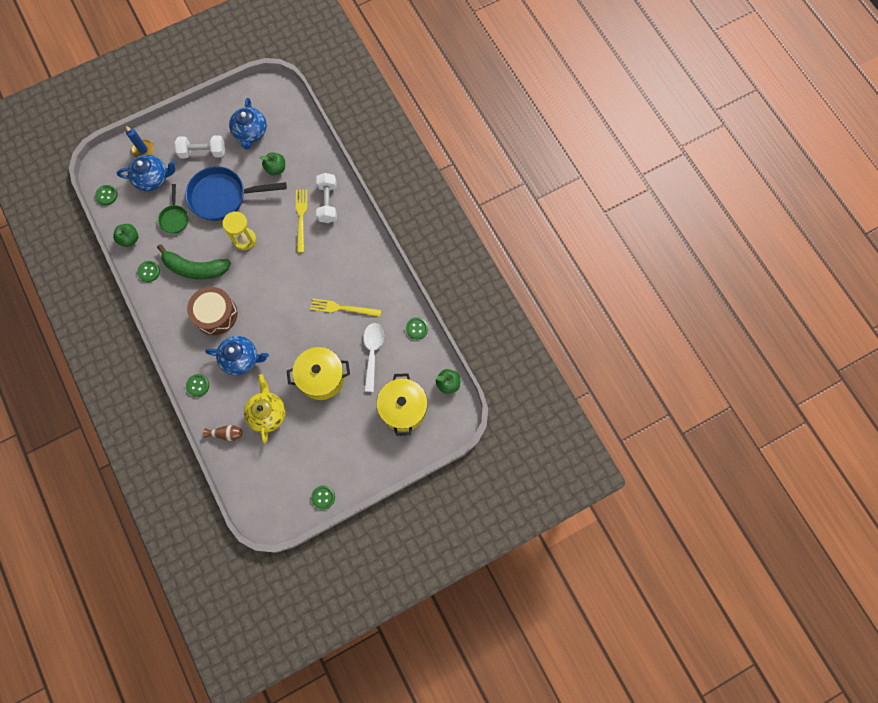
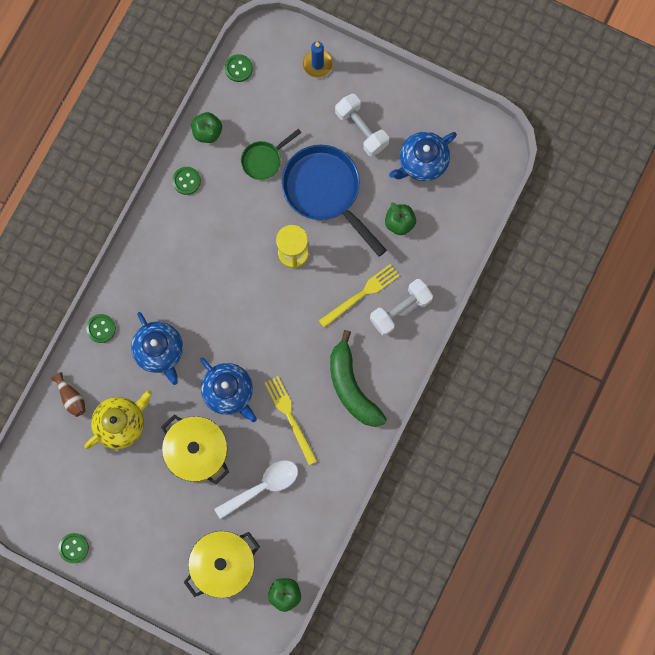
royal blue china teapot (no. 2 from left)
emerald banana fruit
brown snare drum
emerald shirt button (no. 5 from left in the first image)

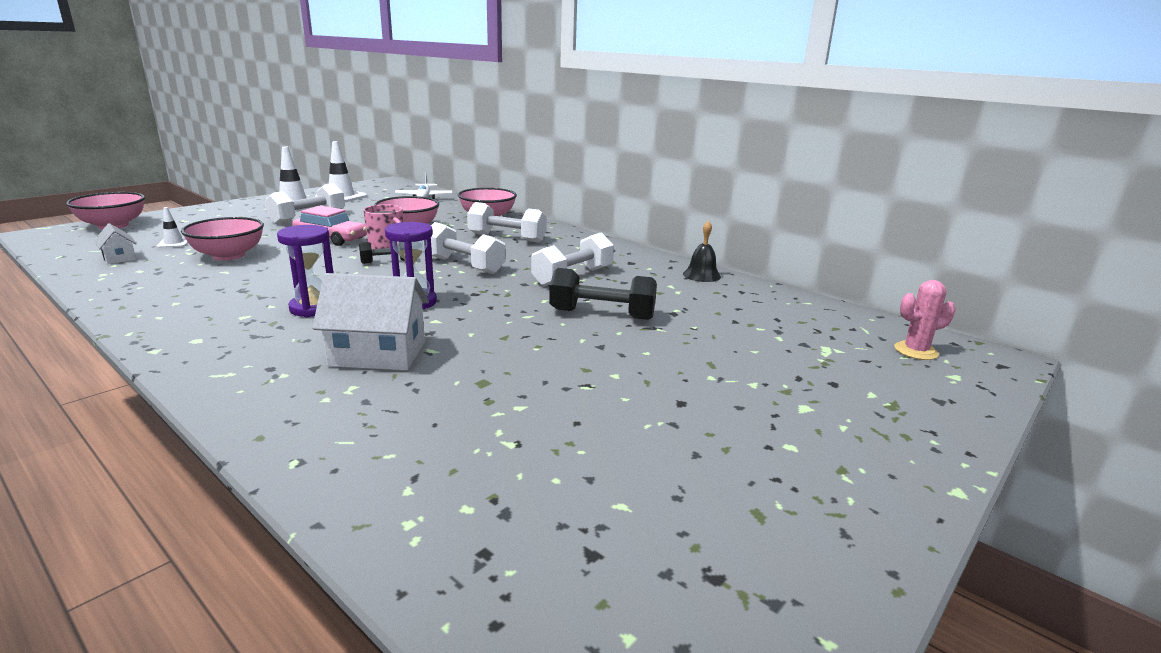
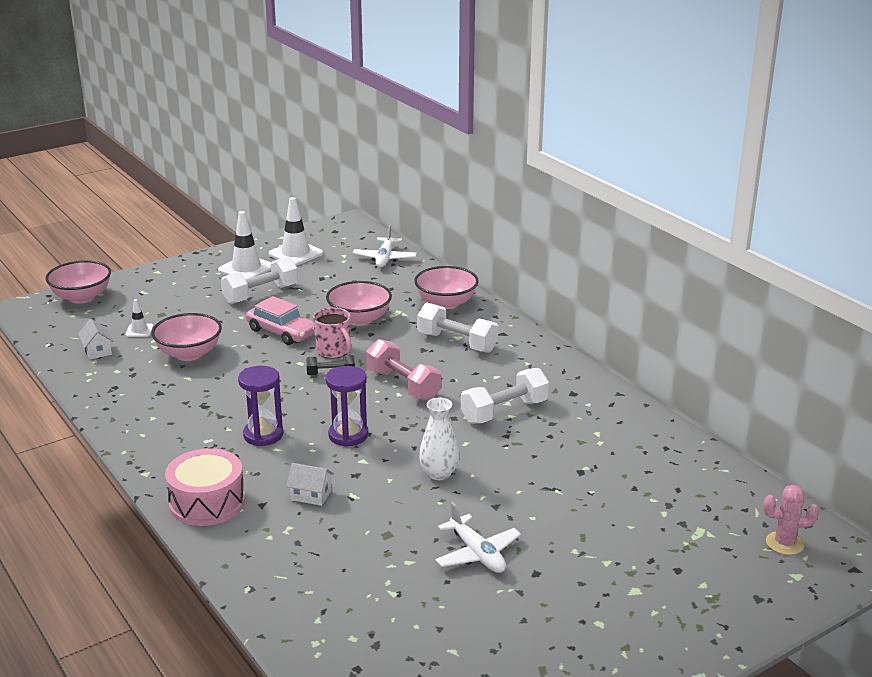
jet-black hand bell
rosy hand weight
jet-black hand weight (no. 2 from left in the first image)
white cottage (no. 2 from left)
white flower vase
rosy snare drum
white toy plane (no. 2 from left)

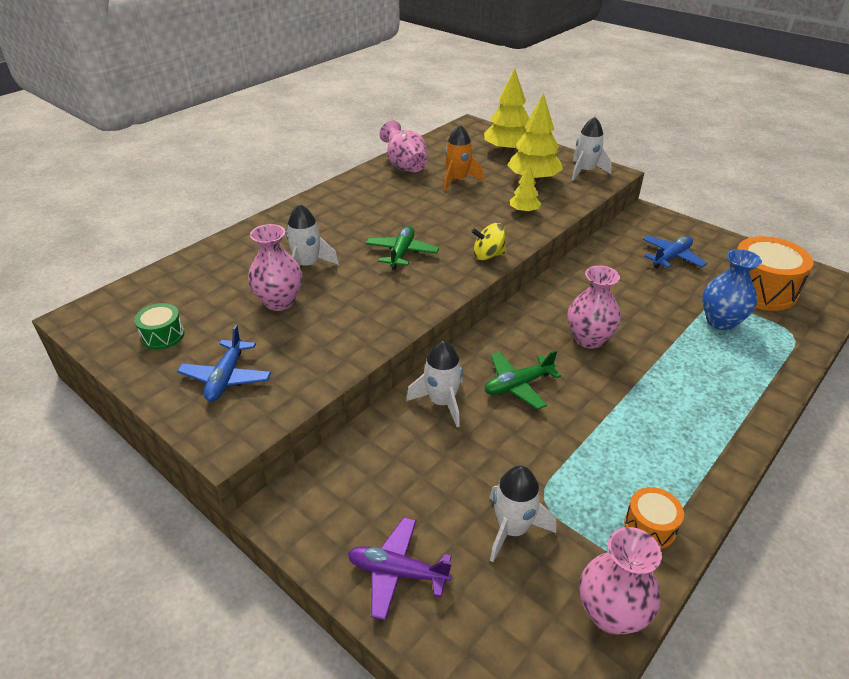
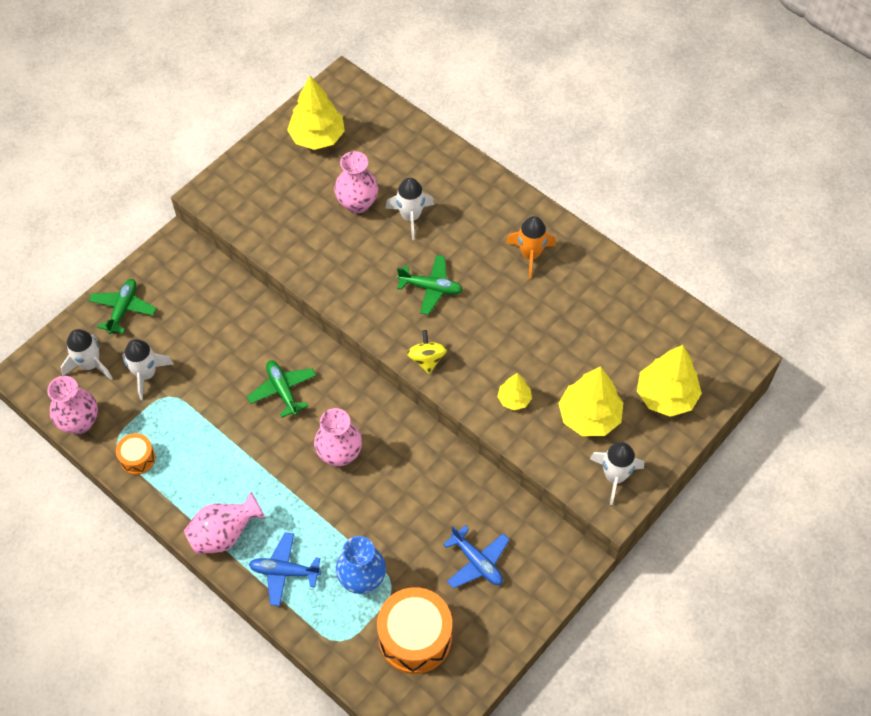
rosy flower vase (no. 2 from left)
bright orange rocket
bright yellow fir tree (no. 1 from left)
royal blue toy plane (no. 1 from left)
white rocket (no. 1 from left)
emerald toy plane (no. 1 from left)

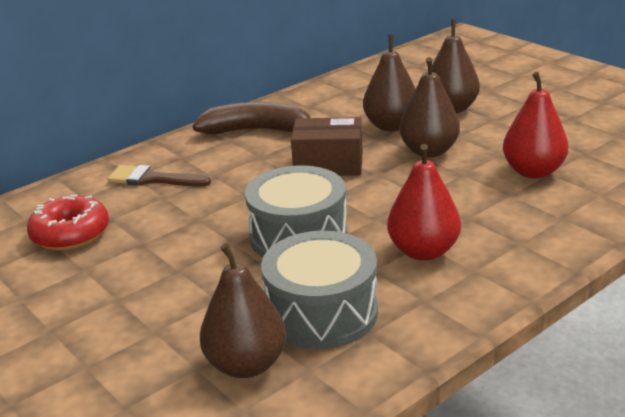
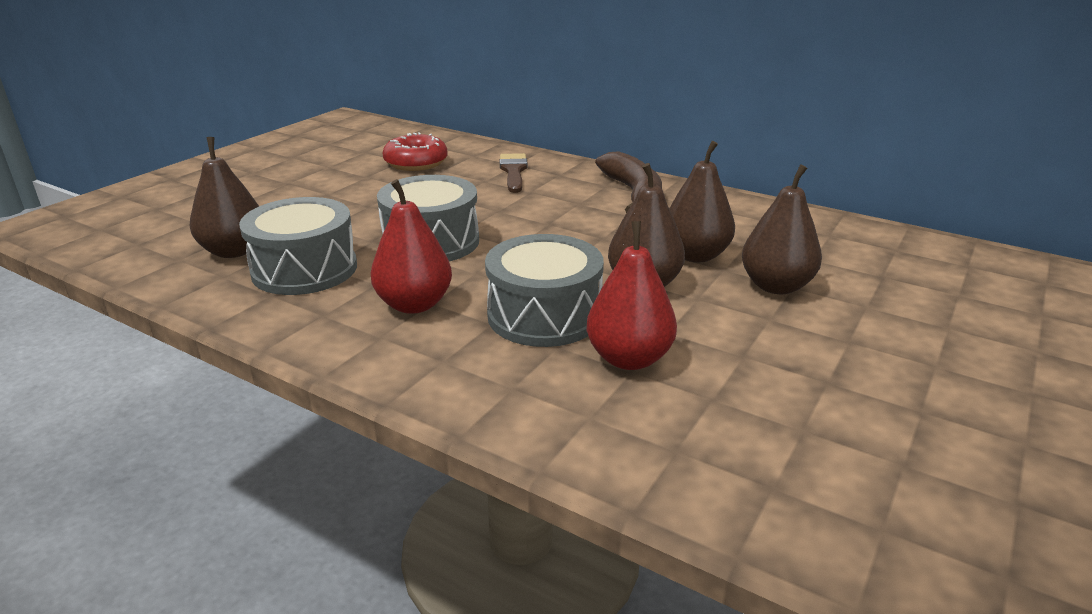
brown parcel
gray snare drum (no. 3 from left)

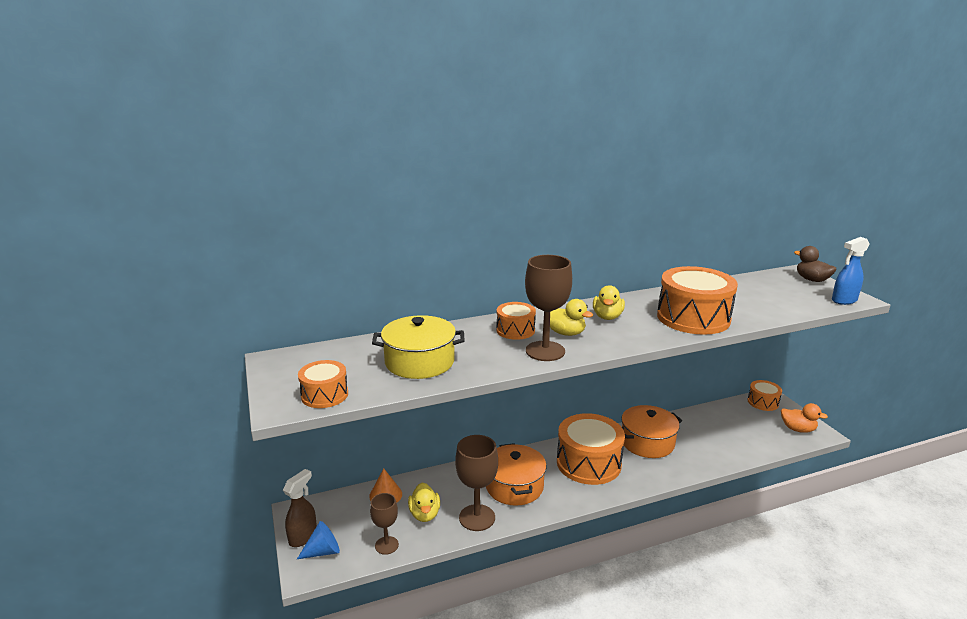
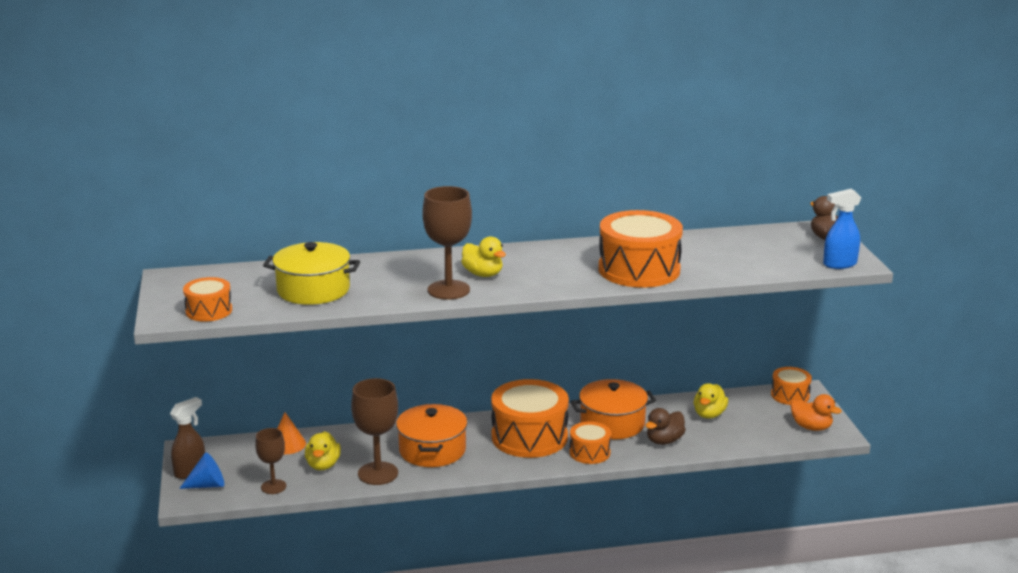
bright yellow duck (no. 3 from left)
bright orange snare drum (no. 3 from left)
brown duck (no. 1 from left)

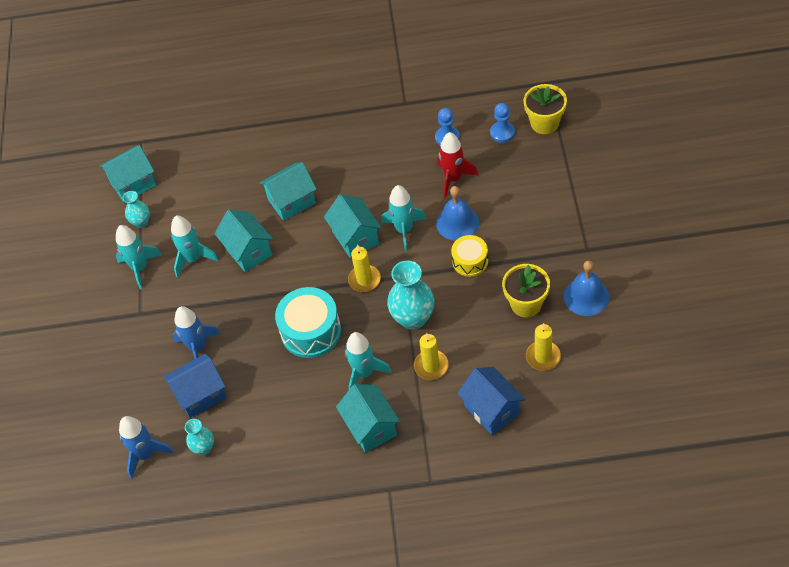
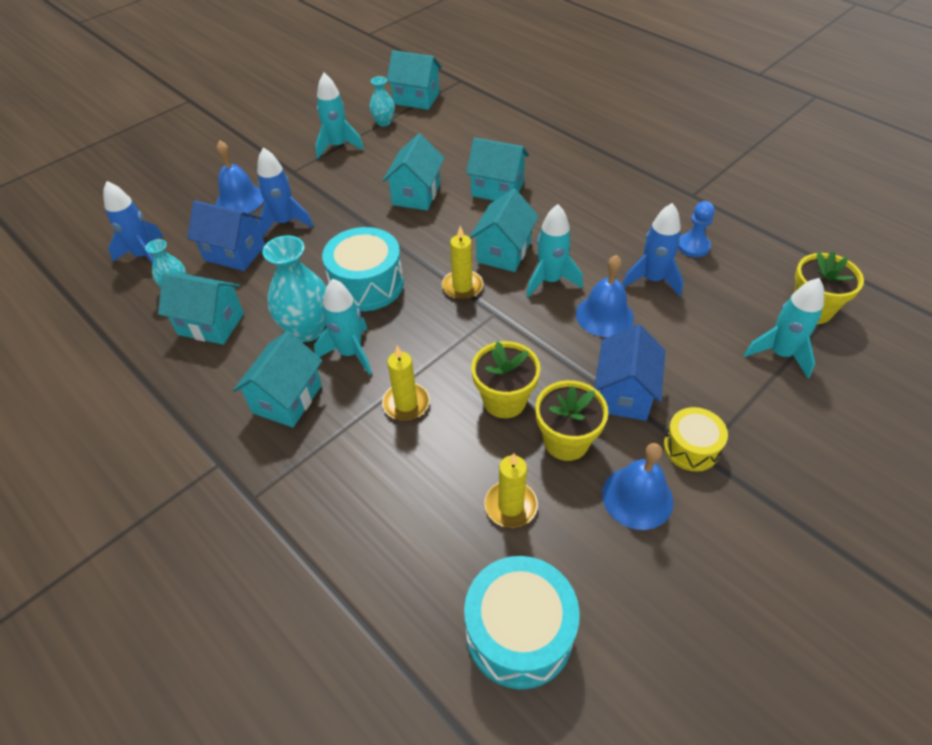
royal blue chess pawn (no. 2 from left in the first image)
royal blue rocket (no. 3 from left)
teal rocket (no. 4 from left)
bright yellow snare drum
teal flower vase (no. 2 from left)
royal blue cottage (no. 2 from left)
royal blue hand bell (no. 1 from left)
teal cottage (no. 1 from left)
bright yellow potted plant (no. 1 from left)
teal snare drum (no. 2 from left)

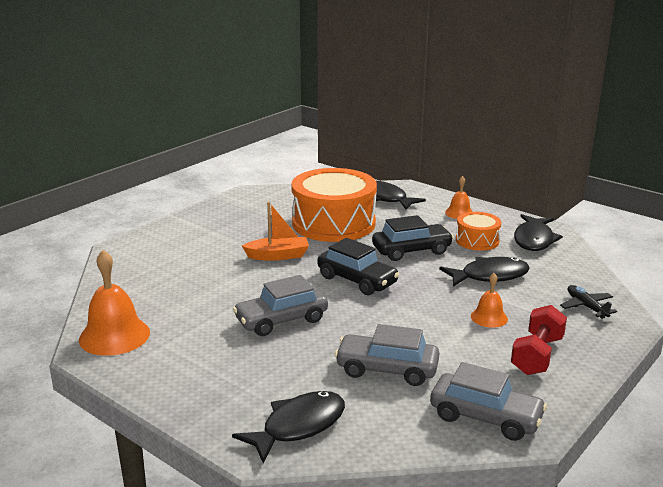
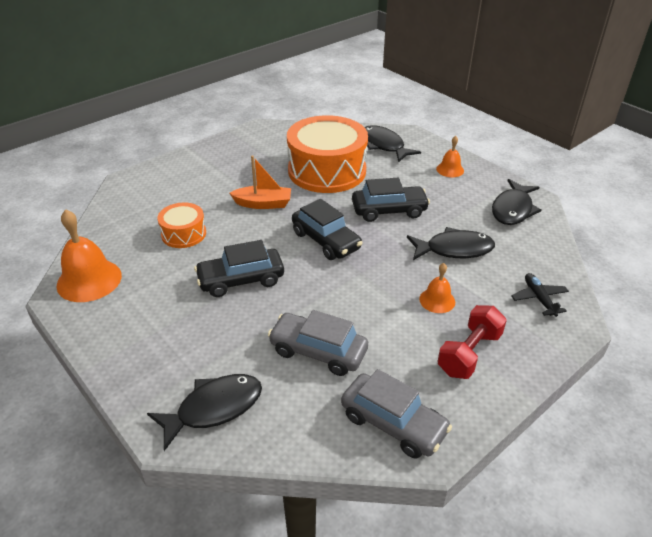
bright orange snare drum (no. 1 from left)
jet-black automobile (no. 1 from left)

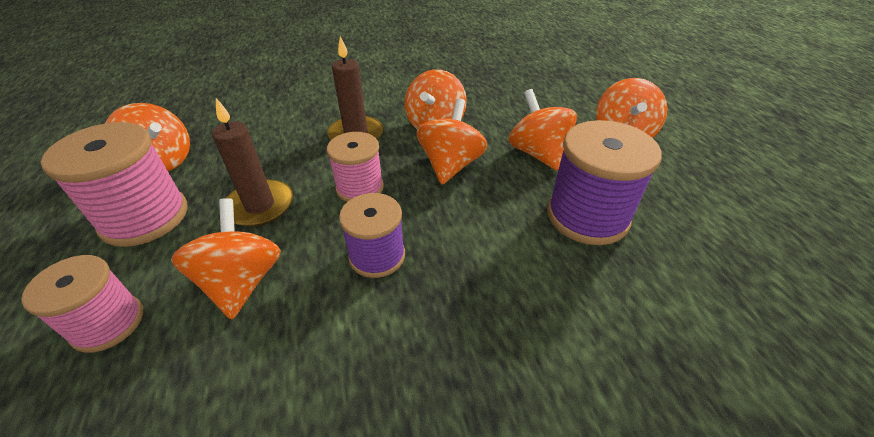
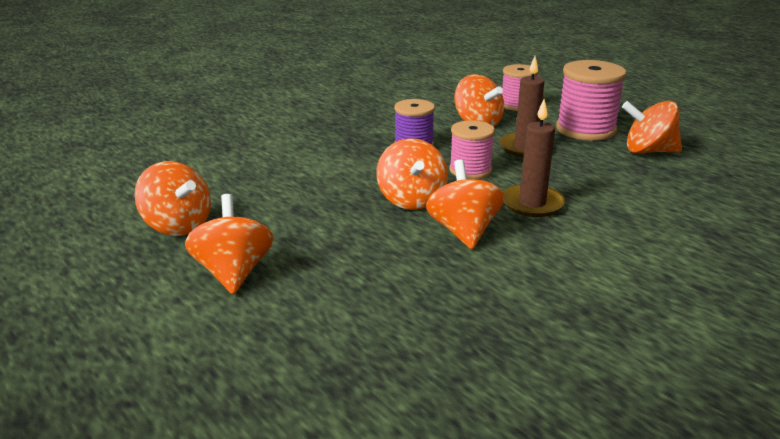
bright orange whirligig (no. 1 from left)
violet bobbin (no. 2 from left in the first image)

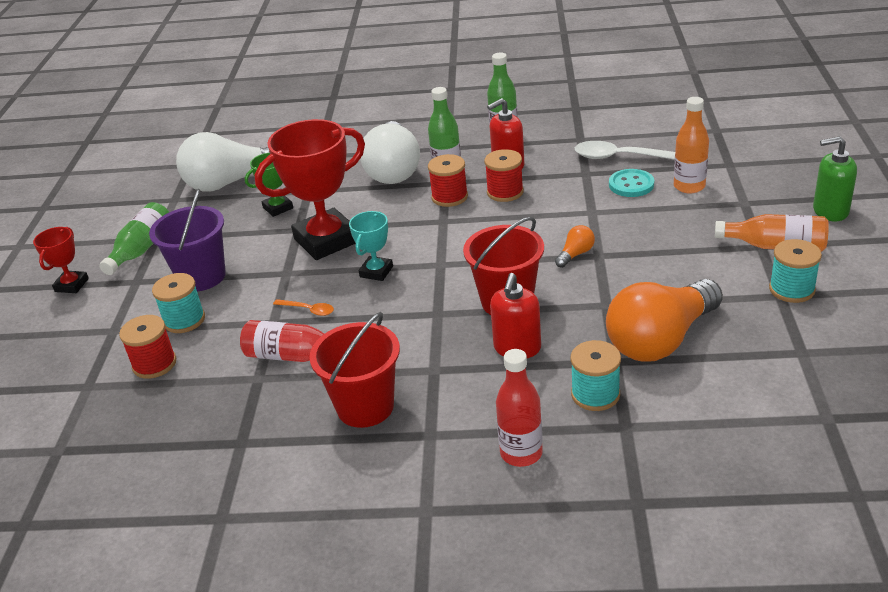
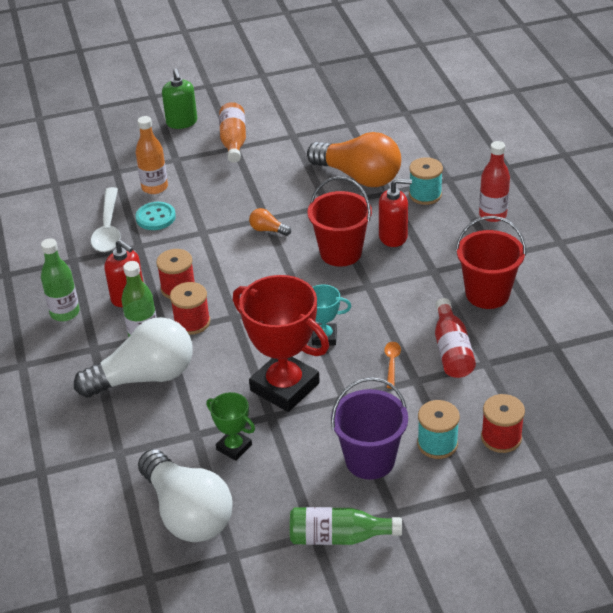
red prize cup (no. 1 from left in the first image)
teal bobbin (no. 3 from left in the first image)

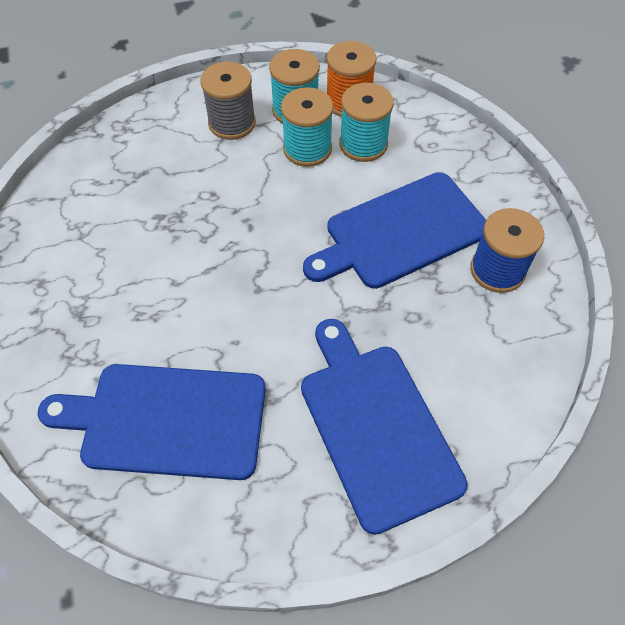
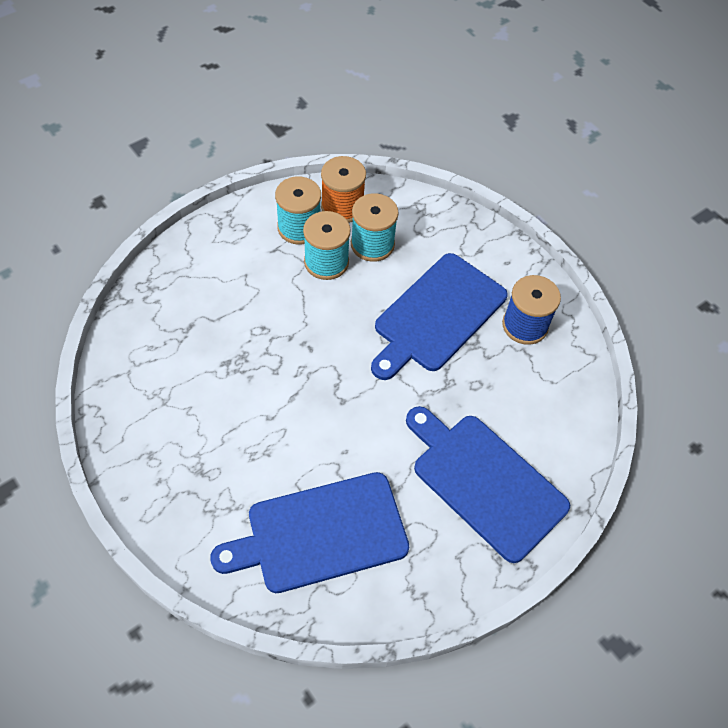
gray bobbin

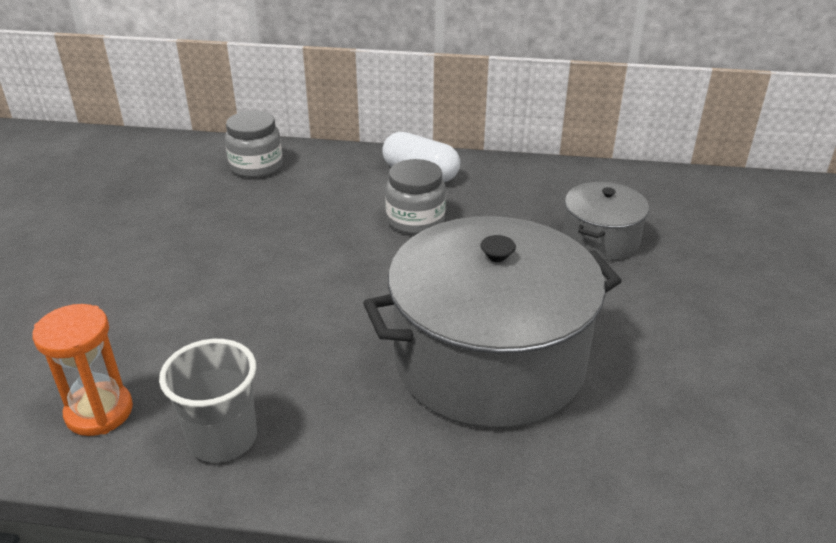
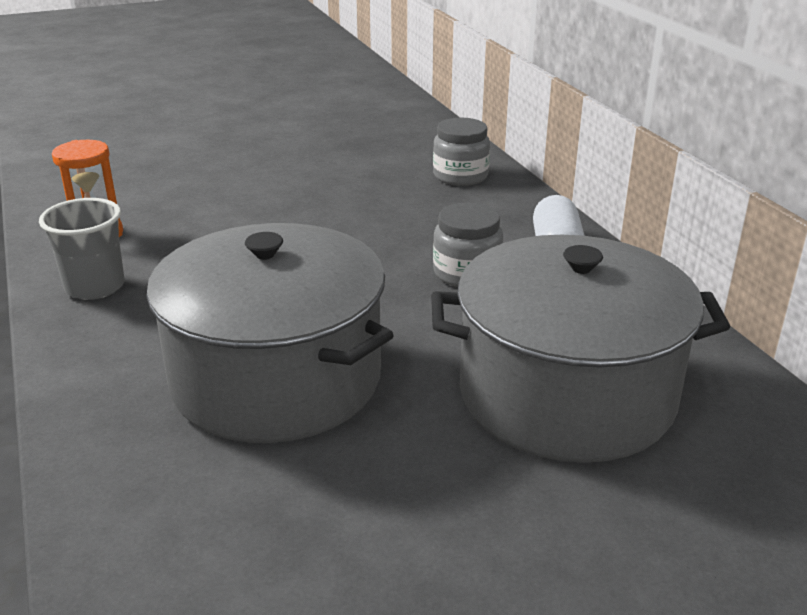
gray stockpot (no. 2 from left)

